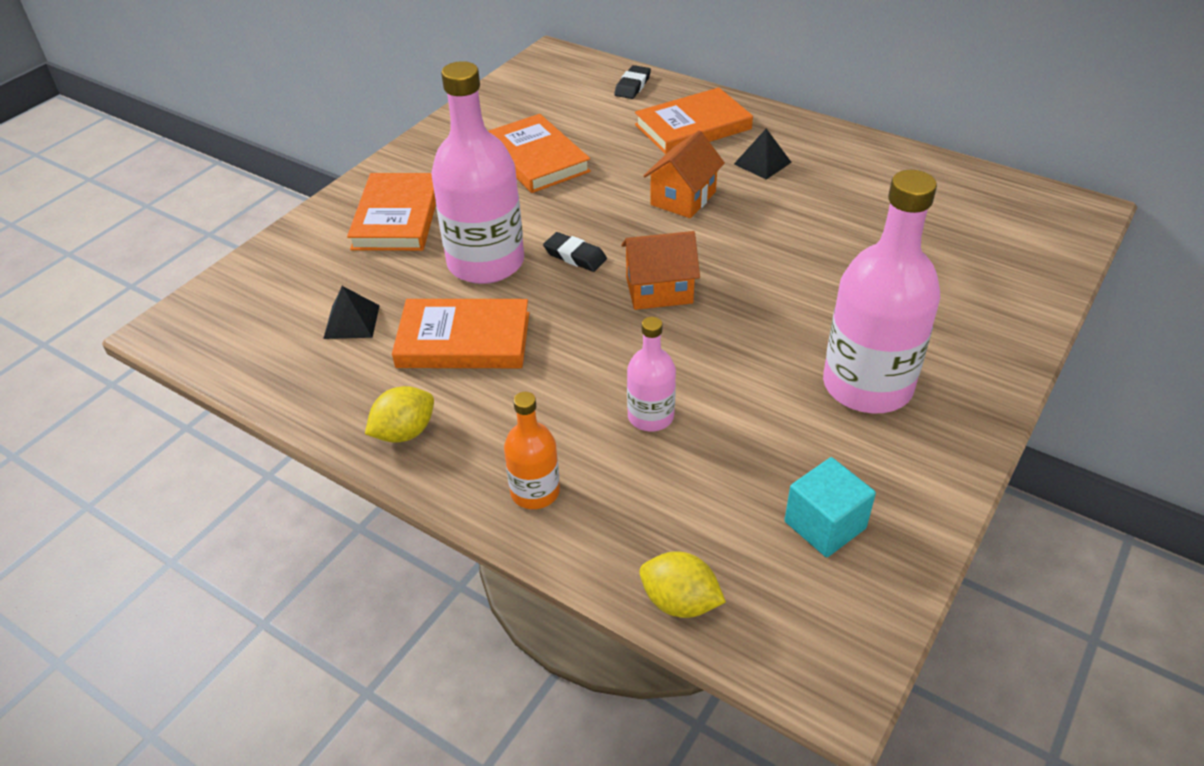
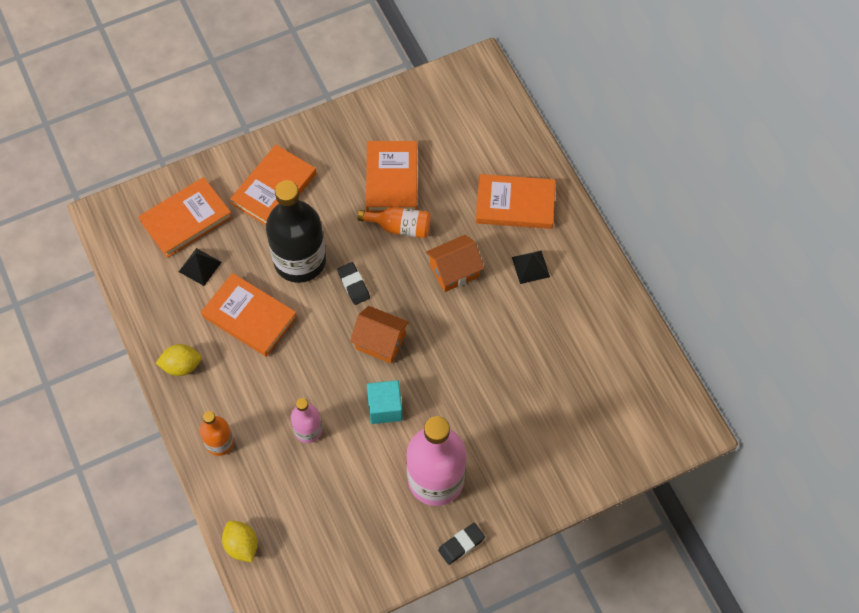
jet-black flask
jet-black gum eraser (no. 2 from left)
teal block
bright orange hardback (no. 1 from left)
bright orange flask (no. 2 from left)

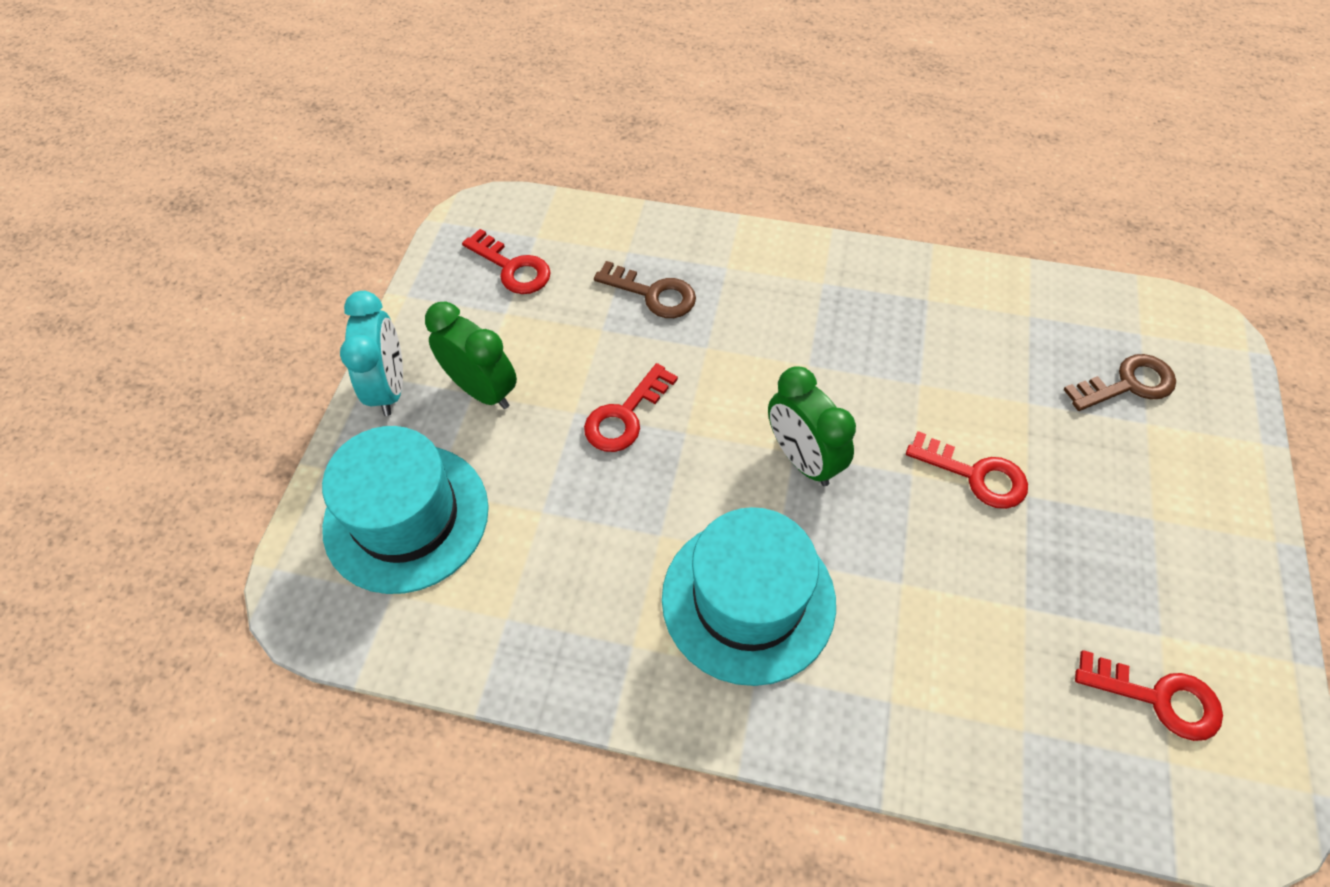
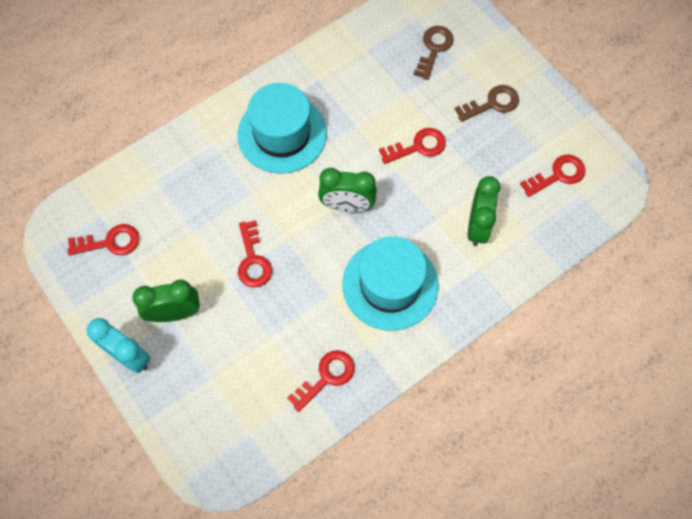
brown door key (no. 2 from left)
teal tall hat (no. 1 from left)
emerald alarm clock (no. 3 from left)
red door key (no. 3 from left)

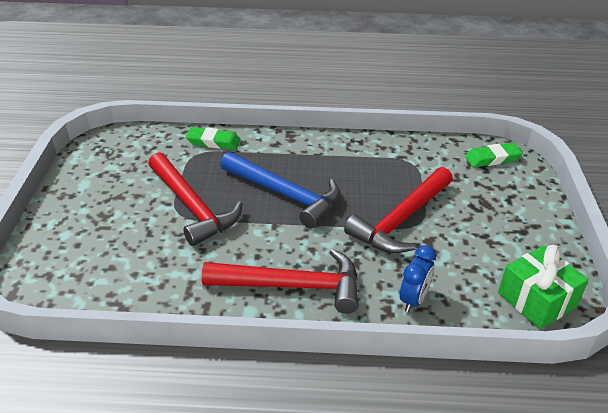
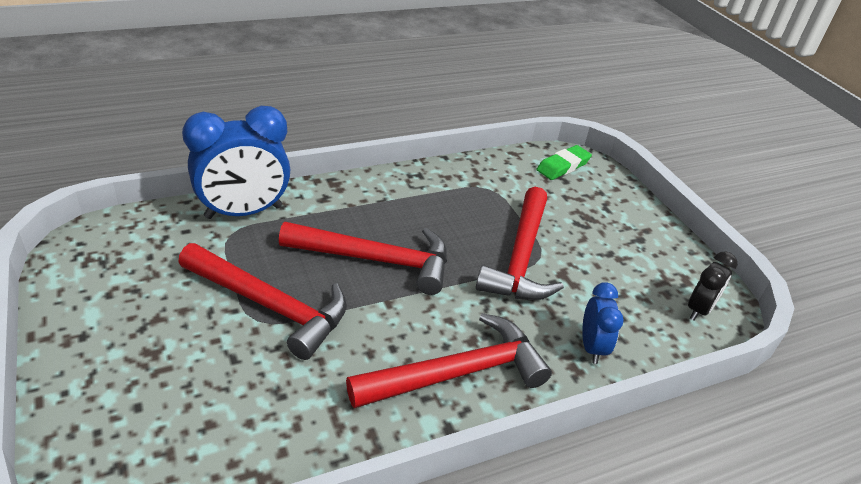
royal blue alarm clock (no. 1 from left)
red claw hammer (no. 2 from left)
jet-black alarm clock

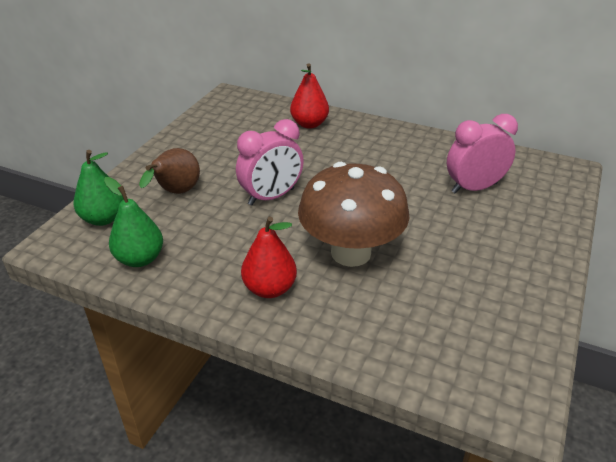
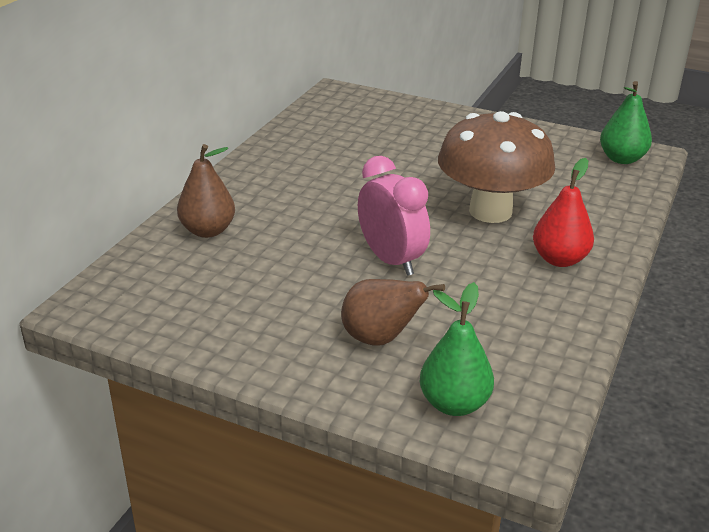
brown toy pear (no. 1 from left)
rosy alarm clock (no. 2 from left in the first image)
emerald toy pear (no. 2 from left)

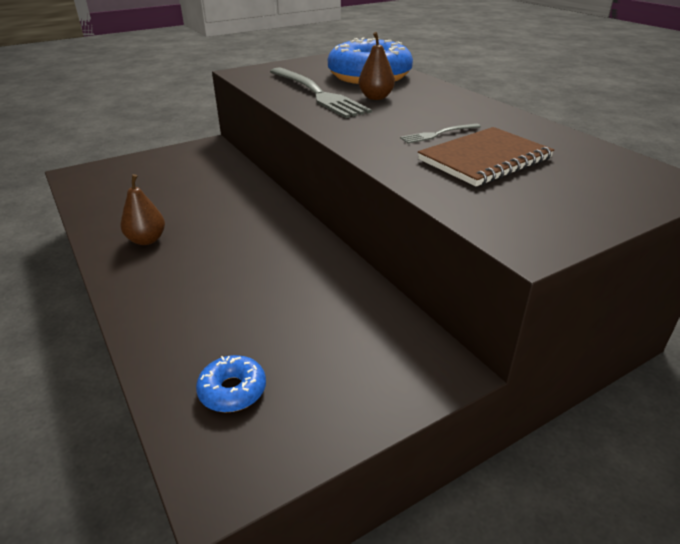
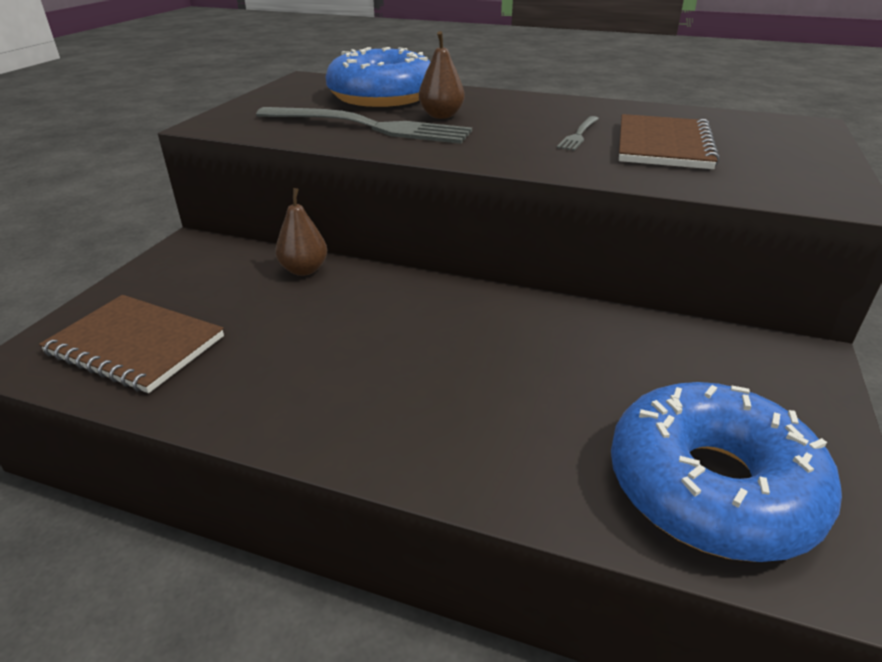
brown toy pear (no. 1 from left)
royal blue donut (no. 2 from left)
brown notepad (no. 1 from left)

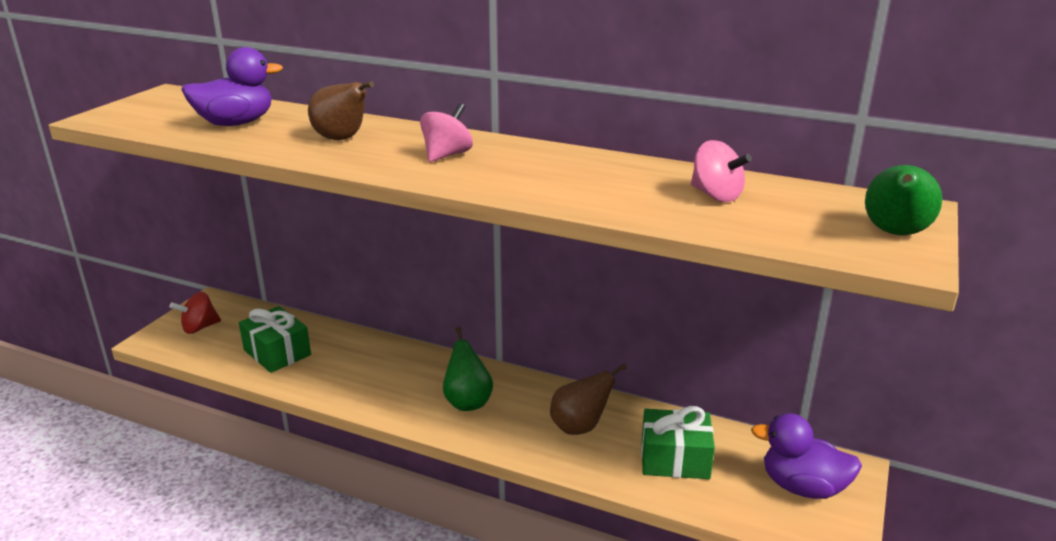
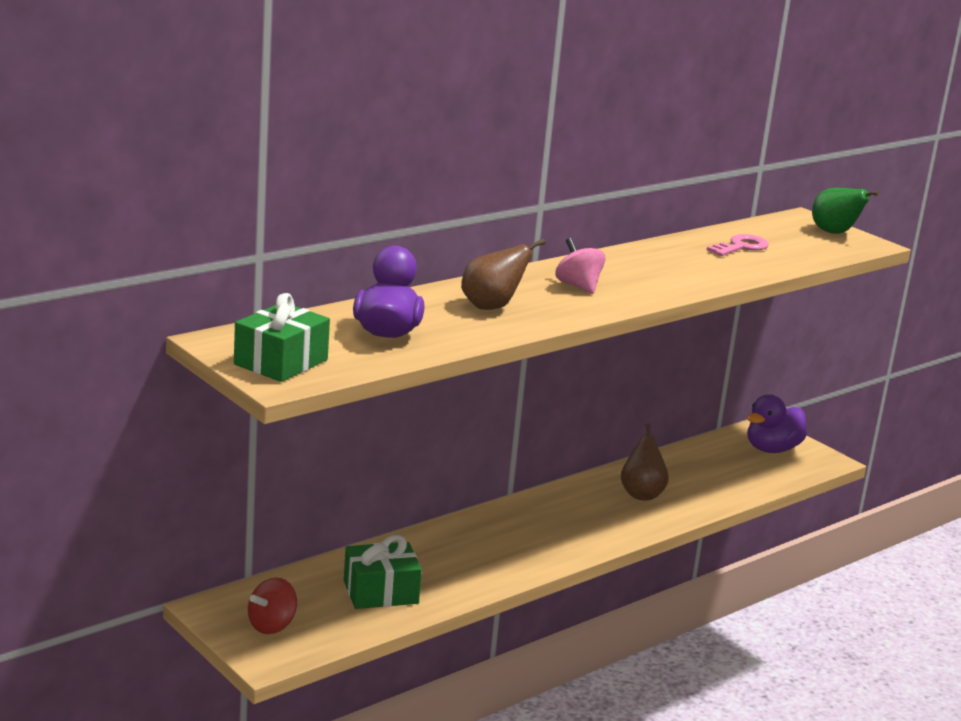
rosy door key
red whirligig
emerald toy pear (no. 1 from left in the first image)
emerald wrapped gift (no. 1 from left)

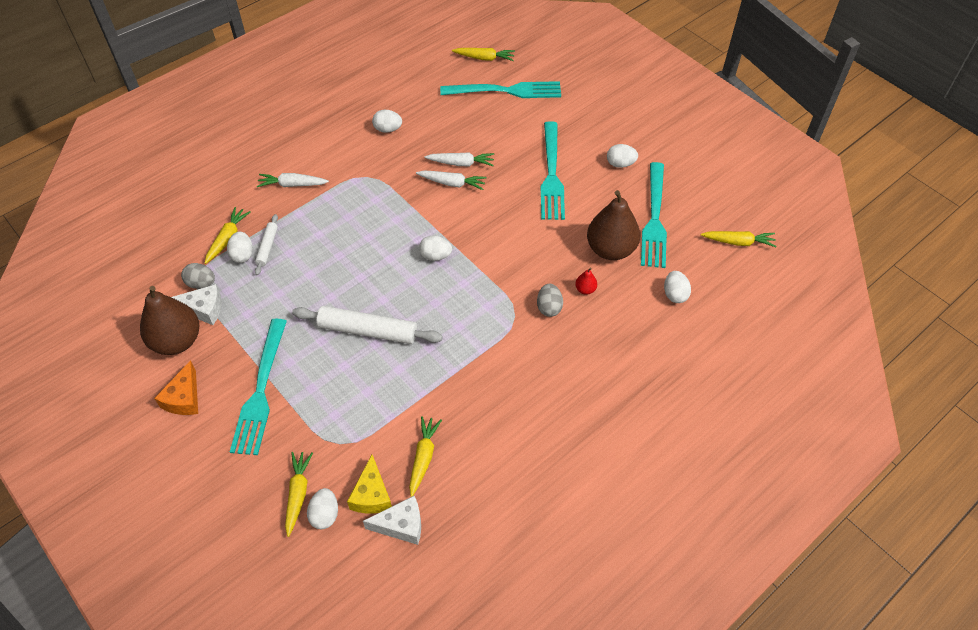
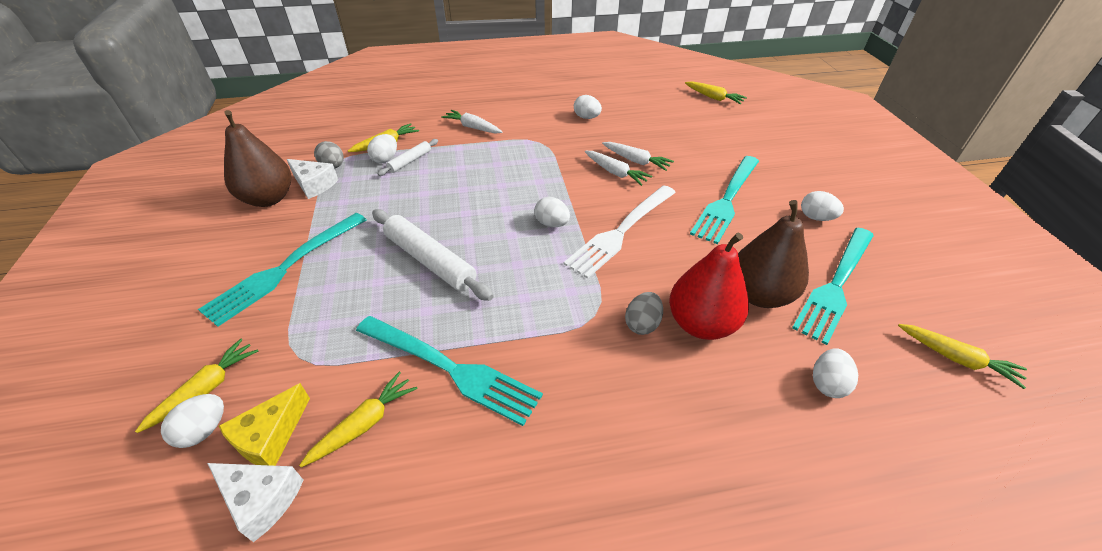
teal table fork (no. 2 from left)
red toy pear
bright orange piece of cheese
white table fork

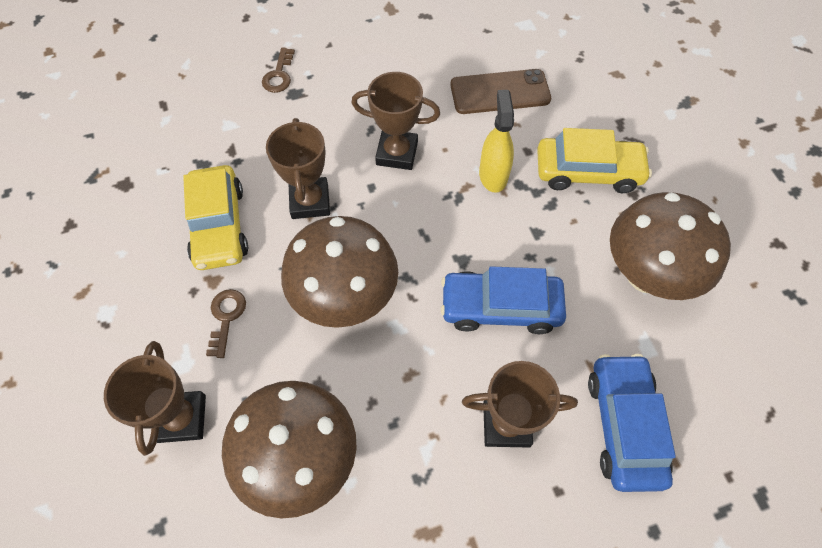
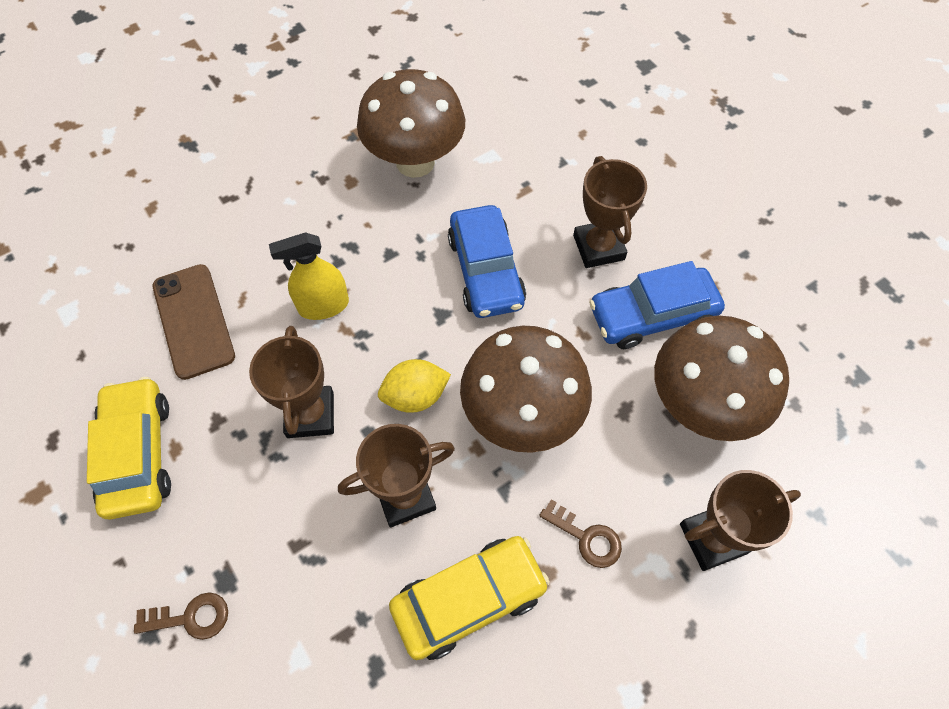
bright yellow automobile (no. 1 from left)
brown door key (no. 2 from left)
royal blue automobile (no. 2 from left)
bright yellow toy lemon

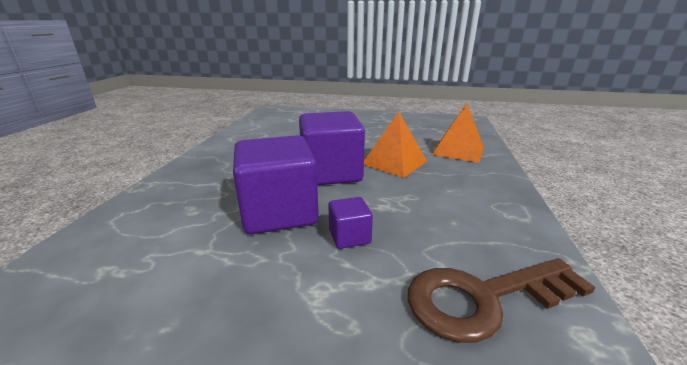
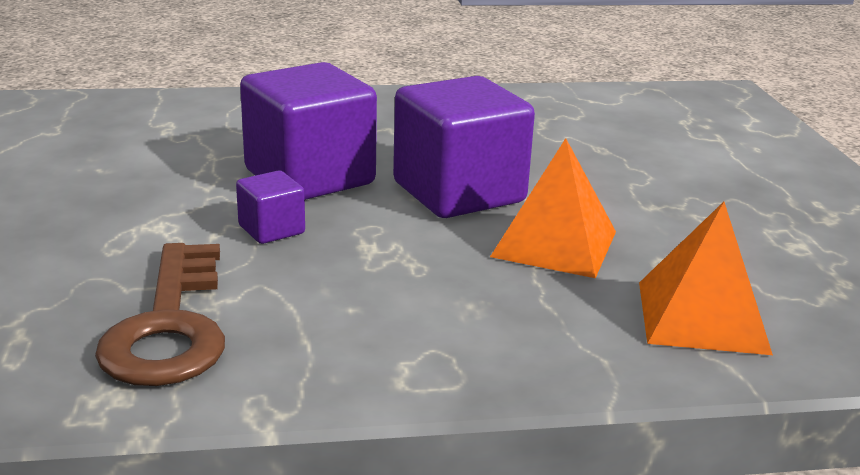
brown door key

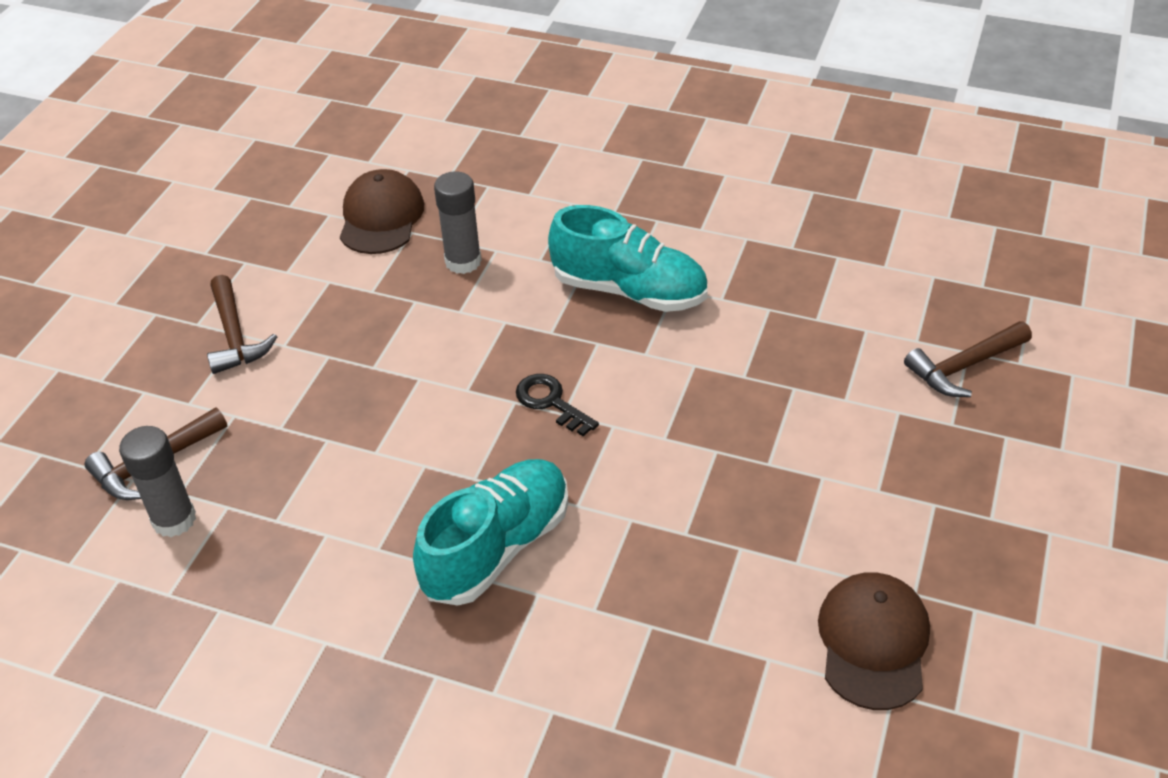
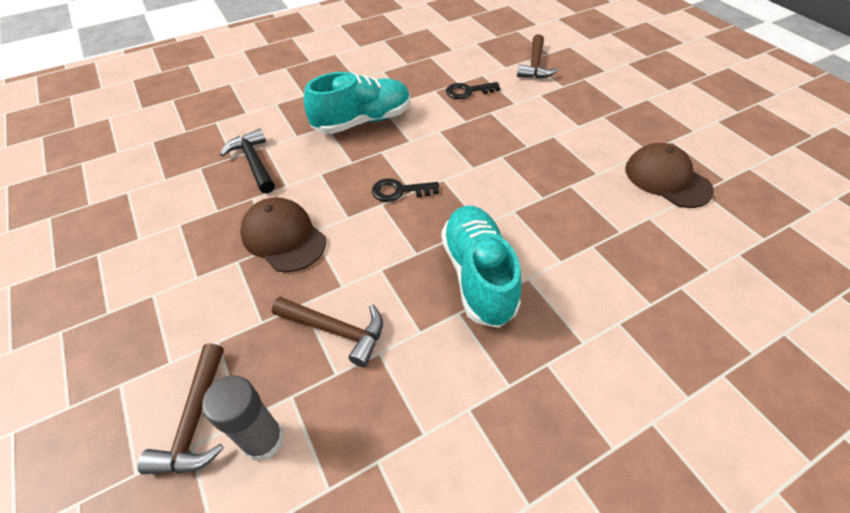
brown peaked cap (no. 1 from left)
jet-black claw hammer
brown claw hammer (no. 2 from left)
jet-black door key (no. 2 from left)

